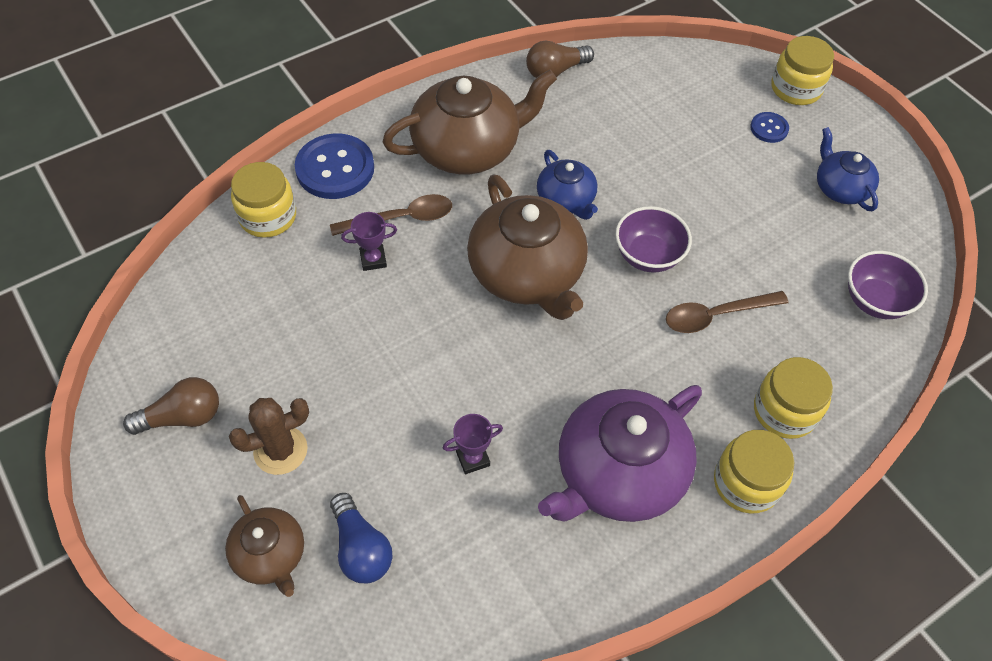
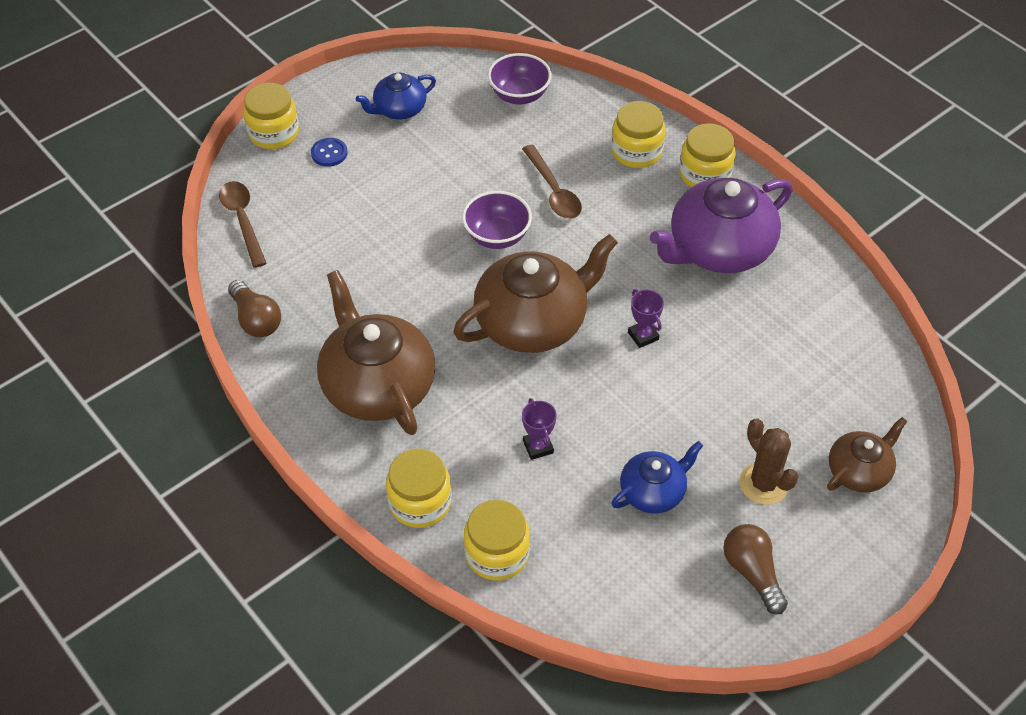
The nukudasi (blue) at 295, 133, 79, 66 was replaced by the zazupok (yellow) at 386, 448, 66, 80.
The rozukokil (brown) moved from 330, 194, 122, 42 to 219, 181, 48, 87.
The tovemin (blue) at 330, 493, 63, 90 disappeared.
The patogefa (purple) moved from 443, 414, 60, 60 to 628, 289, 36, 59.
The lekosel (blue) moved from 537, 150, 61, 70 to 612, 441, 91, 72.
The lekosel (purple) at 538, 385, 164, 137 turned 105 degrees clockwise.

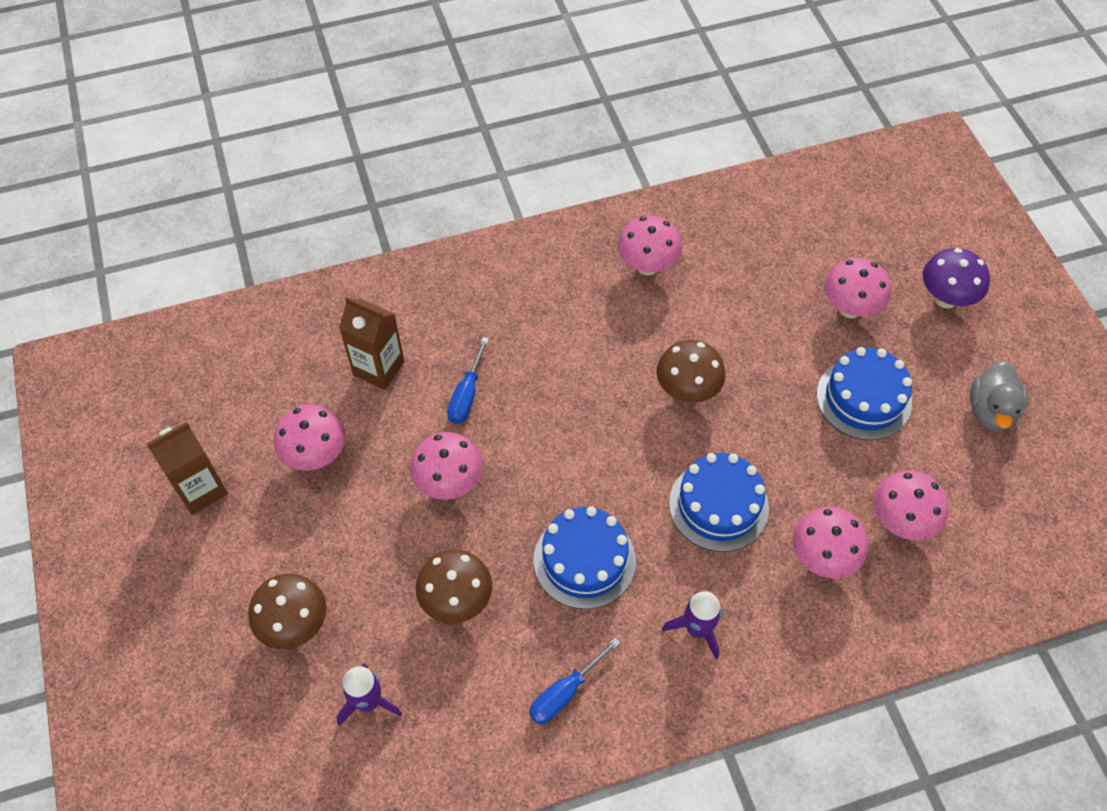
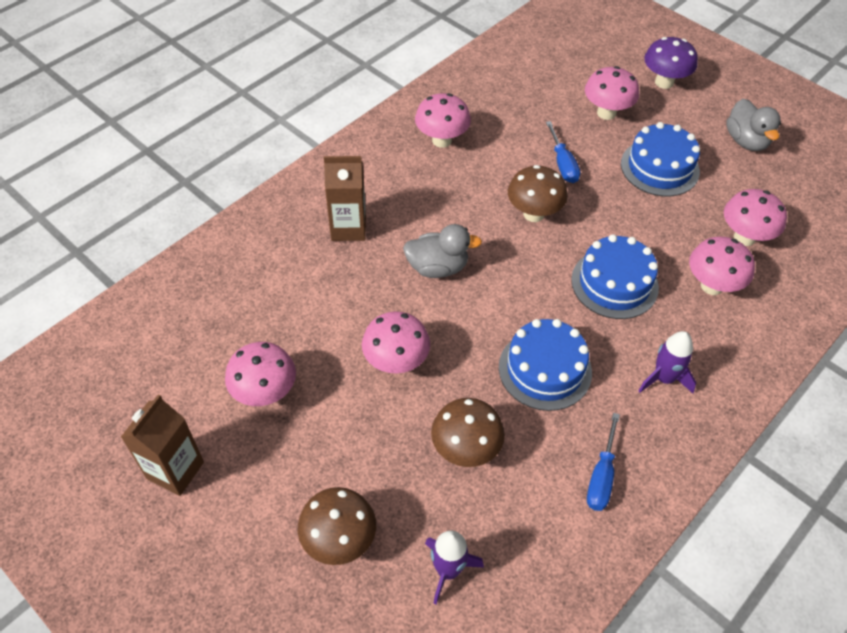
The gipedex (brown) moved from 339, 297, 66, 93 to 324, 156, 42, 85.
The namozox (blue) moved from 447, 337, 42, 87 to 546, 121, 34, 62.
The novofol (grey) at 403, 224, 79, 54 appeared.

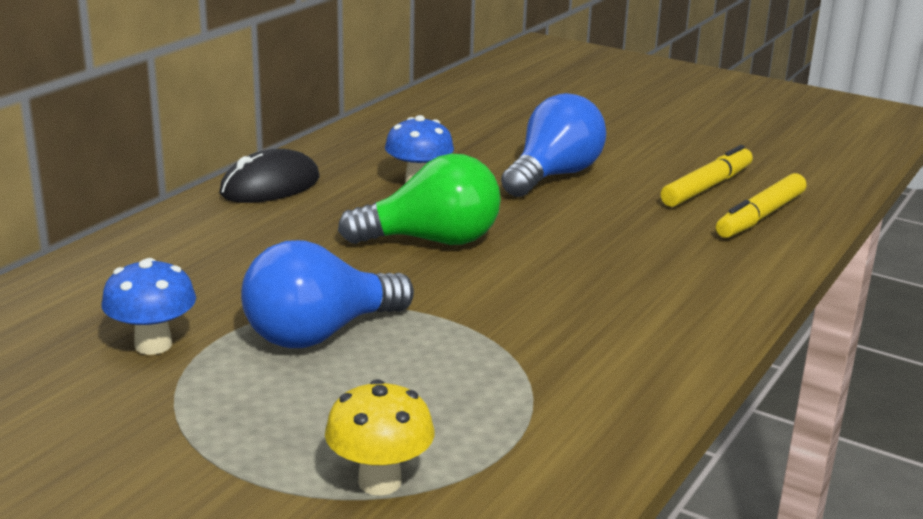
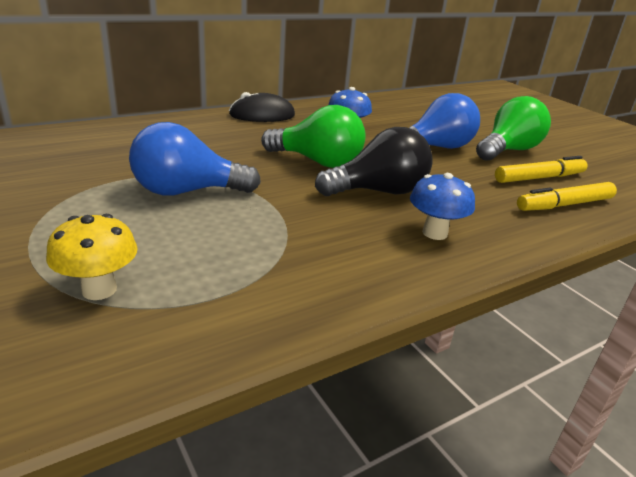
The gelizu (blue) moved from 102, 258, 94, 97 to 410, 173, 65, 67.
The tovemin (black) at 315, 127, 118, 69 appeared.
The tovemin (green) at 476, 96, 75, 65 appeared.

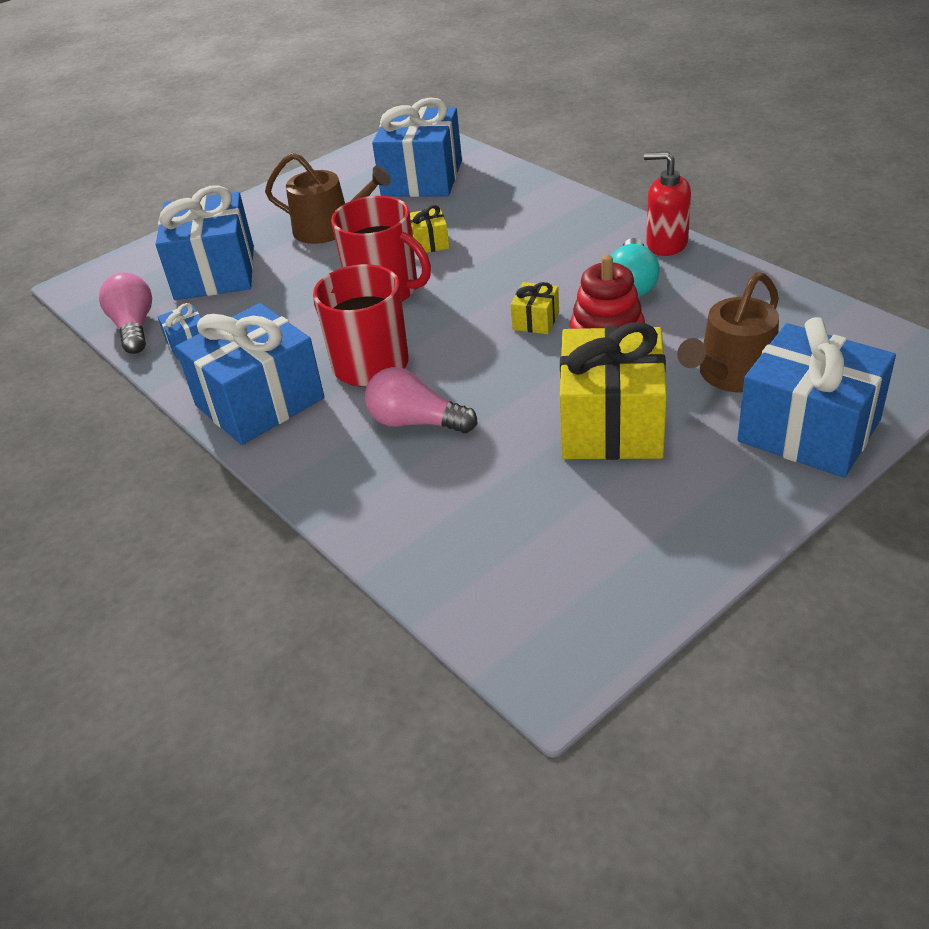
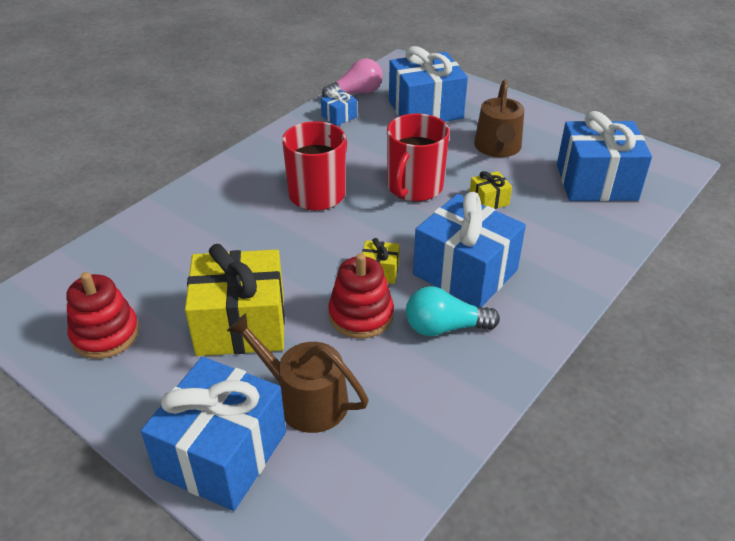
The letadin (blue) moved from 175, 303, 149, 142 to 413, 192, 113, 115.
The tovemin (pink) at 365, 367, 112, 66 disappeared.
The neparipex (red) at 644, 152, 47, 104 disappeared.
The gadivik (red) at 66, 272, 73, 87 appeared.

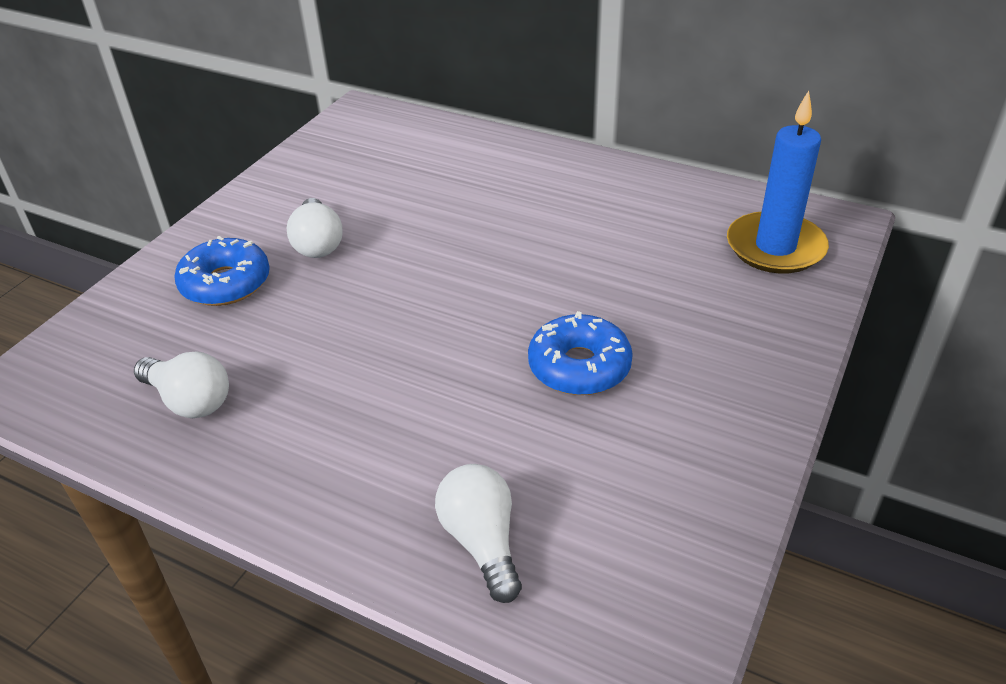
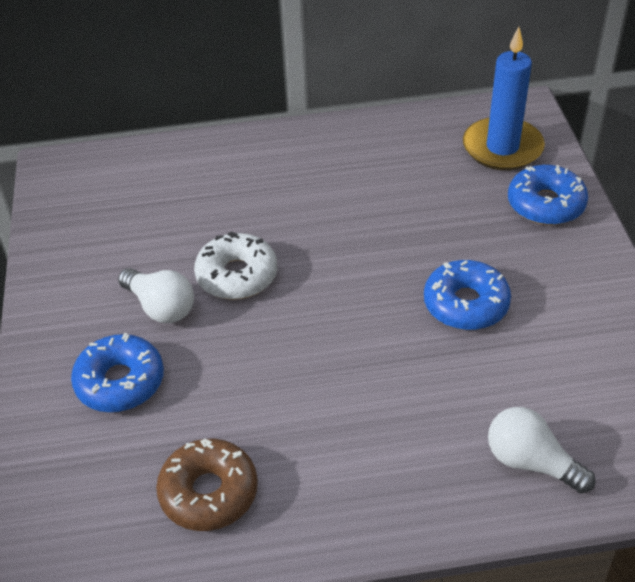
The tovemin (white) at 134, 351, 95, 67 was replaced by the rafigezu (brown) at 156, 438, 102, 93.
The rafigezu (white) at 194, 232, 83, 68 appeared.
The rafigezu (blue) at 508, 165, 80, 60 appeared.

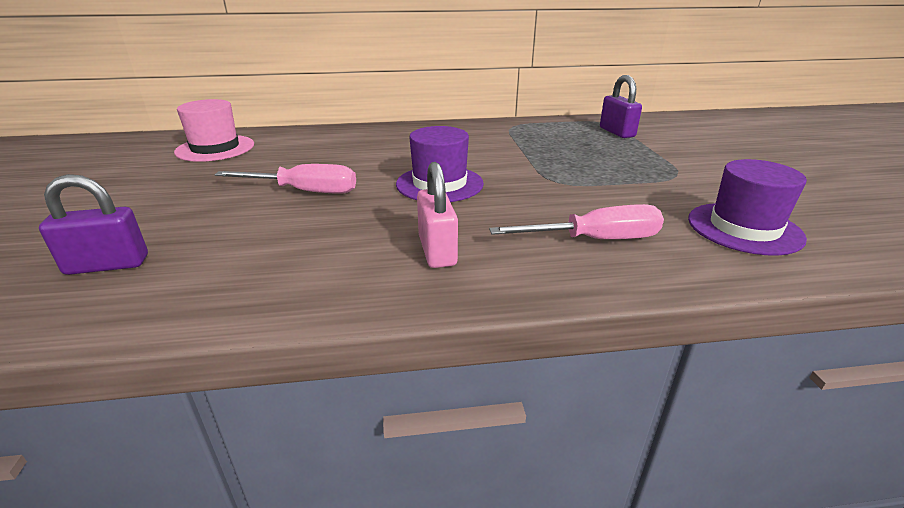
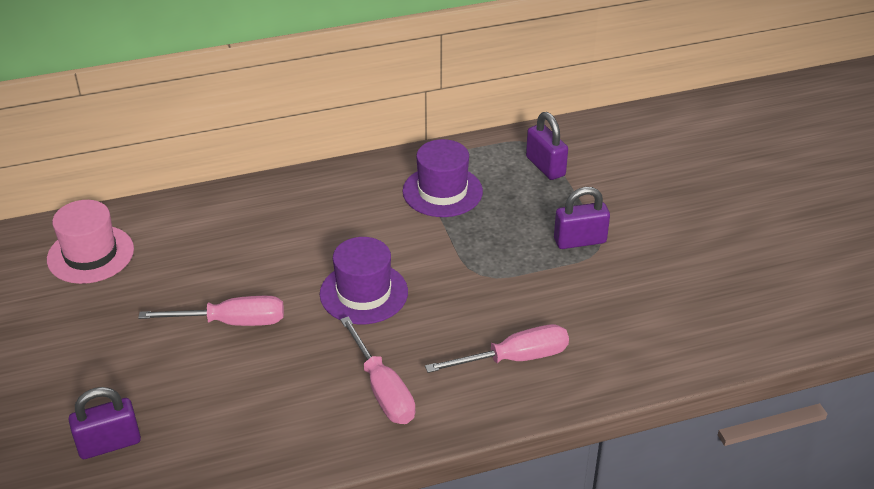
The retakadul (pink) at 417, 162, 41, 106 was replaced by the namozox (pink) at 340, 316, 75, 108.
The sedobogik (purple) moved from 688, 159, 119, 97 to 403, 139, 80, 78.
The retakadul (purple) at 554, 187, 56, 62 appeared.

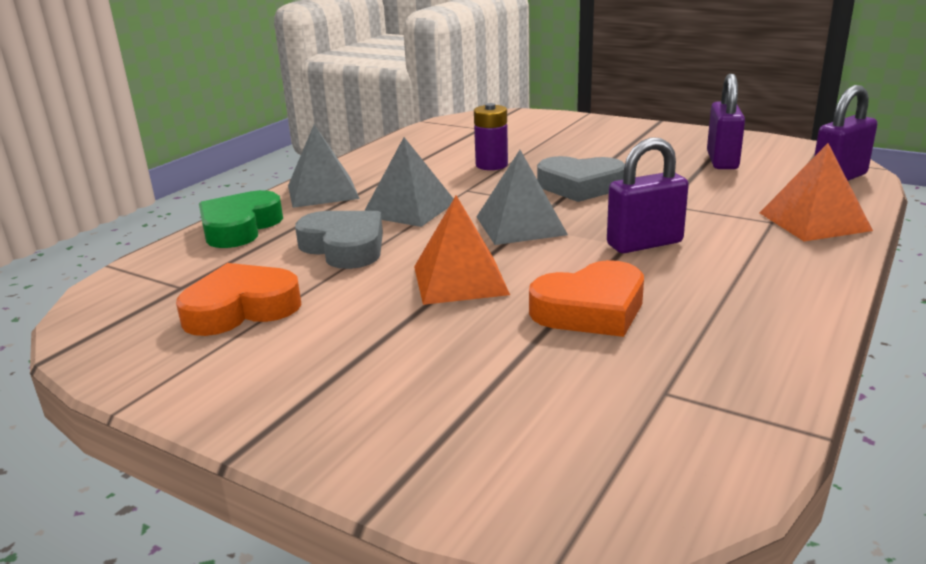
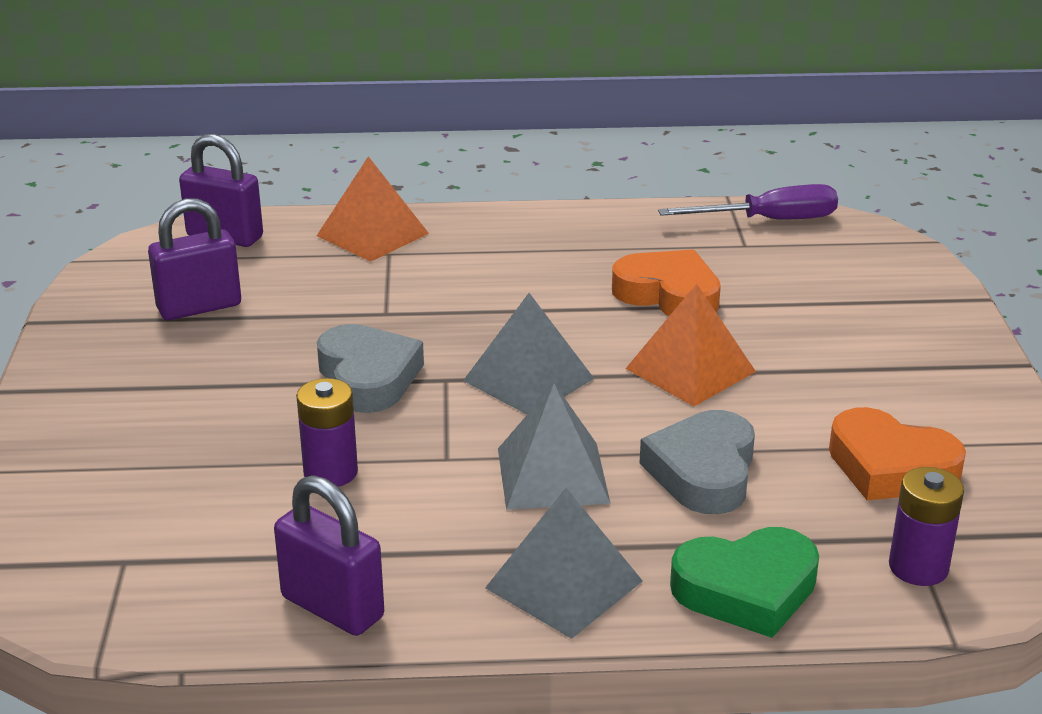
The retakadul (purple) moved from 607, 137, 82, 116 to 274, 475, 110, 161.
The namozox (purple) at 658, 184, 180, 36 appeared.
The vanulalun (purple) at 889, 467, 75, 119 appeared.

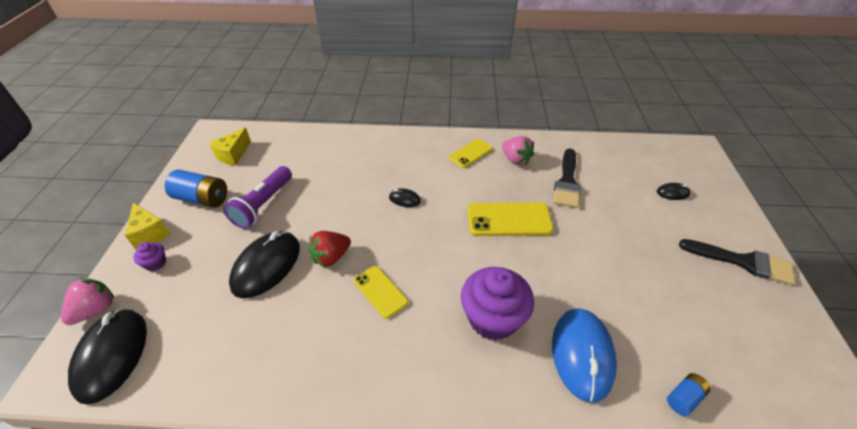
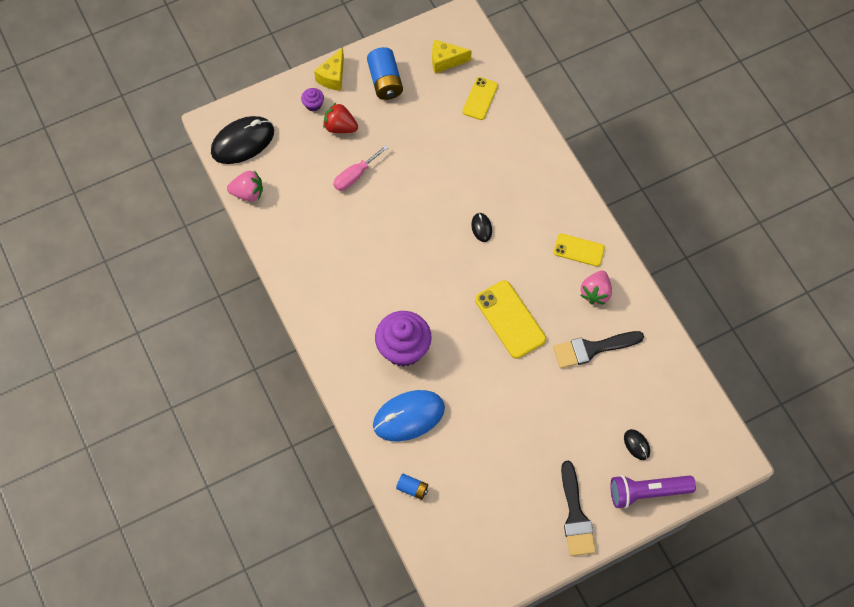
The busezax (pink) moved from 61, 278, 53, 47 to 227, 171, 36, 30.
The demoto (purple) moved from 223, 166, 69, 63 to 611, 475, 85, 34.
The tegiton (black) at 229, 231, 71, 67 was replaced by the namozox (pink) at 333, 145, 55, 46.
The busezax (red) moved from 309, 231, 42, 37 to 323, 103, 35, 30.
The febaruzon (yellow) moved from 354, 266, 54, 53 to 462, 77, 36, 43.

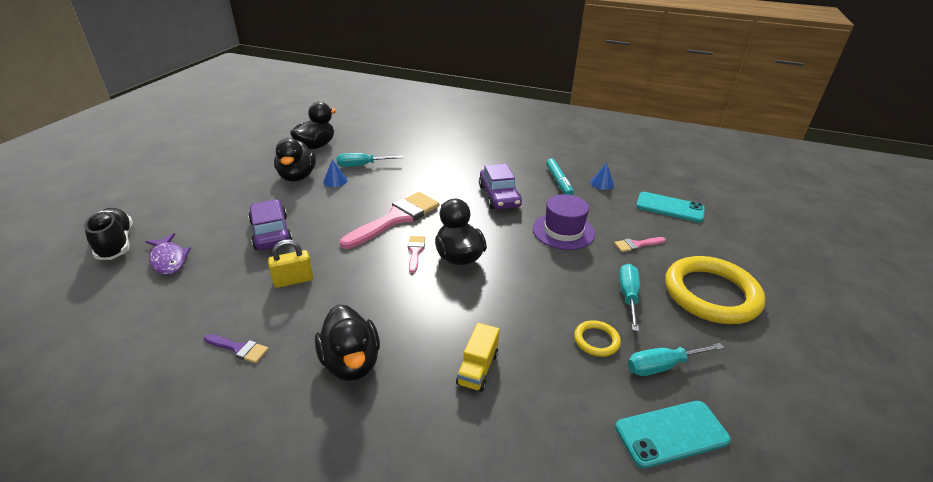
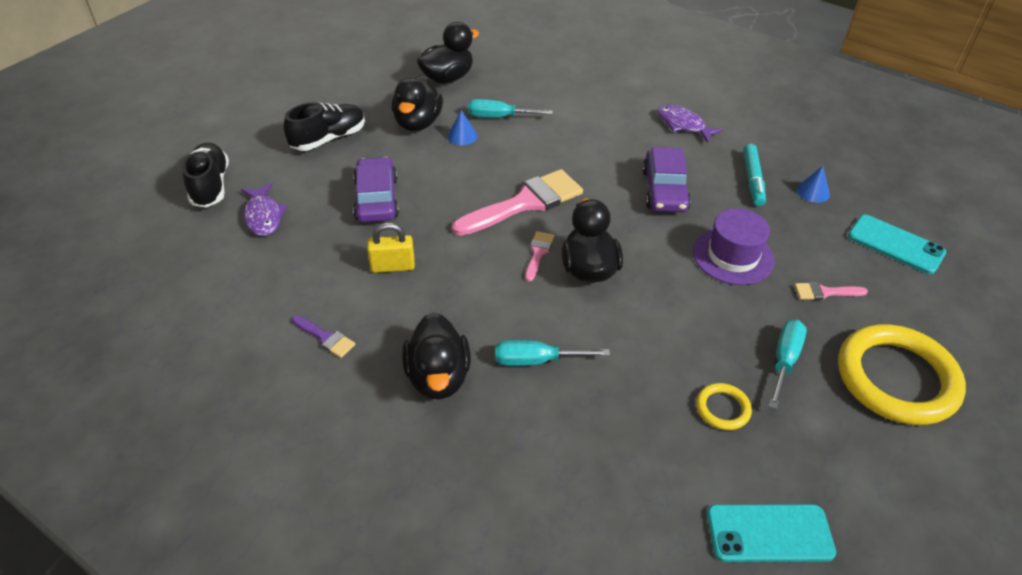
The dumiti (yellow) at 456, 323, 44, 69 disappeared.
The namozox (turquoise) moved from 628, 343, 96, 33 to 495, 340, 115, 26.
The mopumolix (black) at 283, 102, 82, 49 appeared.
The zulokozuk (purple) at 657, 105, 66, 38 appeared.

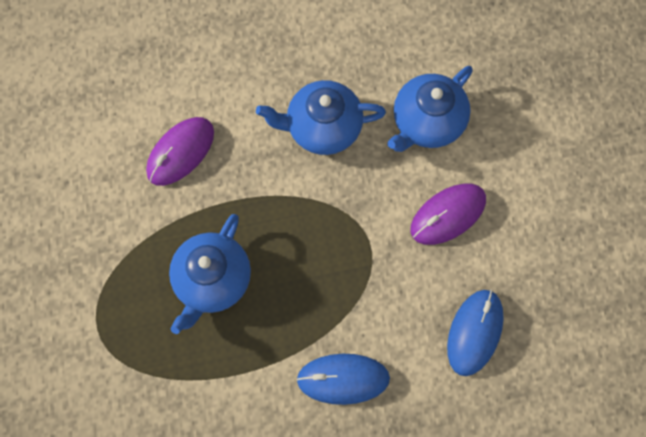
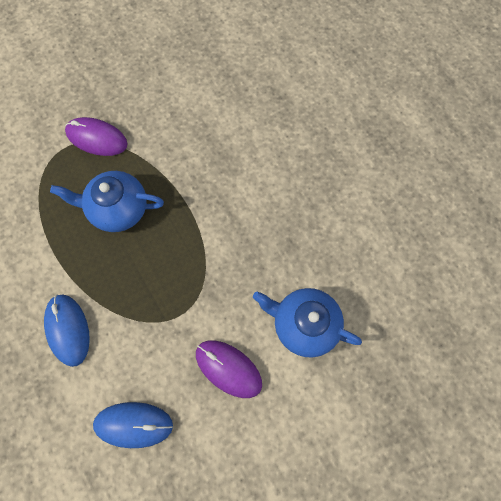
The tegiton (purple) moved from 146, 117, 68, 69 to 65, 117, 63, 39.
The lekosel (blue) at 256, 80, 130, 75 disappeared.

